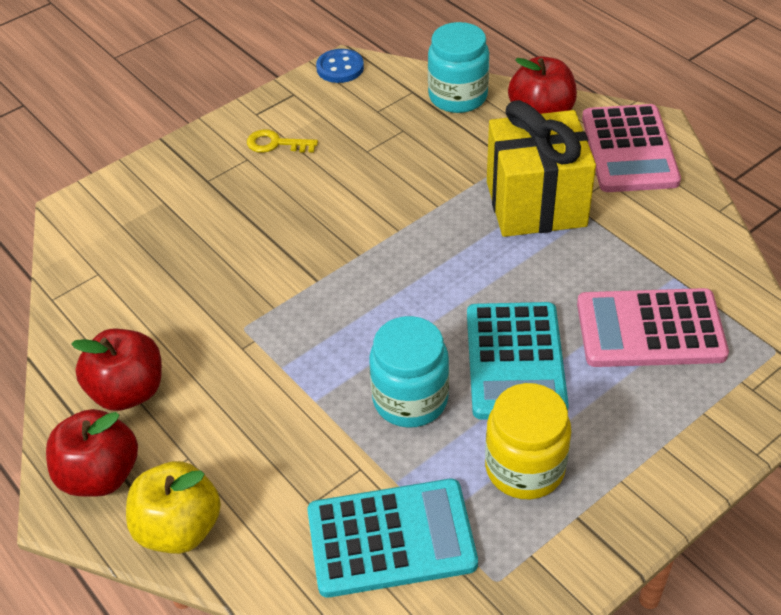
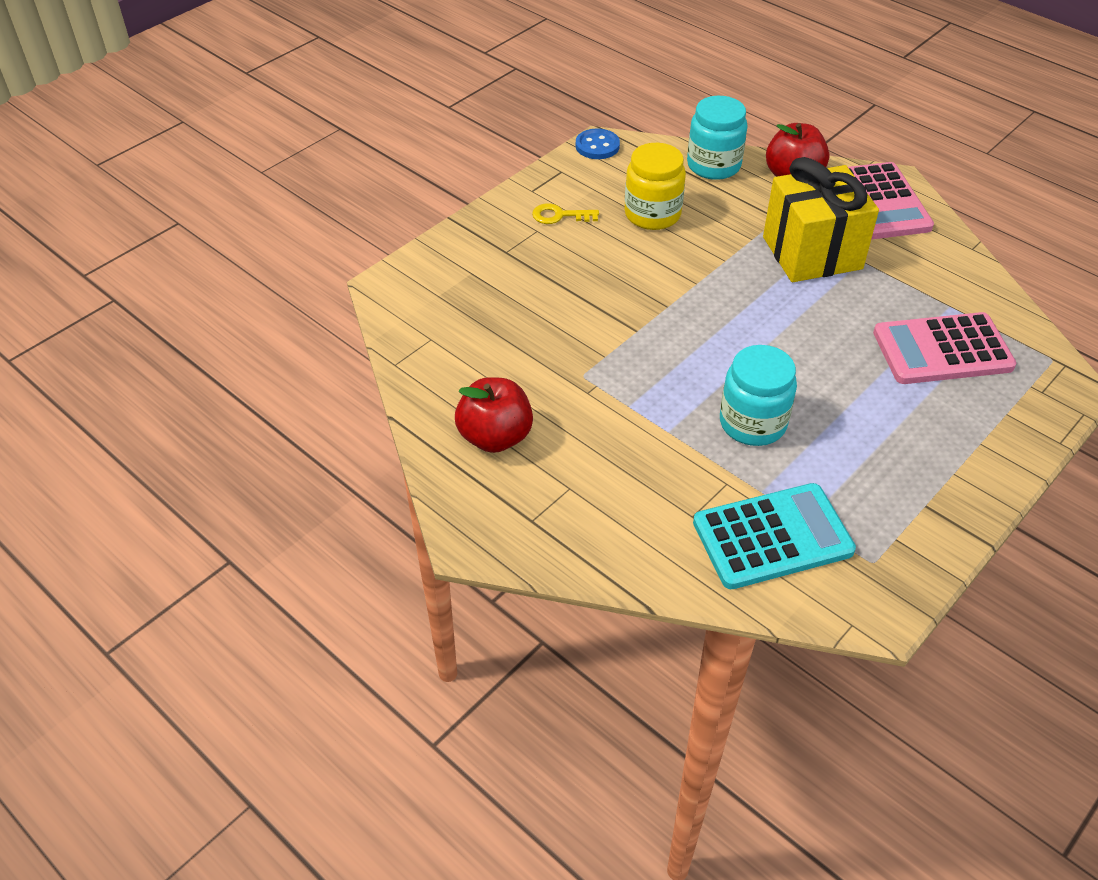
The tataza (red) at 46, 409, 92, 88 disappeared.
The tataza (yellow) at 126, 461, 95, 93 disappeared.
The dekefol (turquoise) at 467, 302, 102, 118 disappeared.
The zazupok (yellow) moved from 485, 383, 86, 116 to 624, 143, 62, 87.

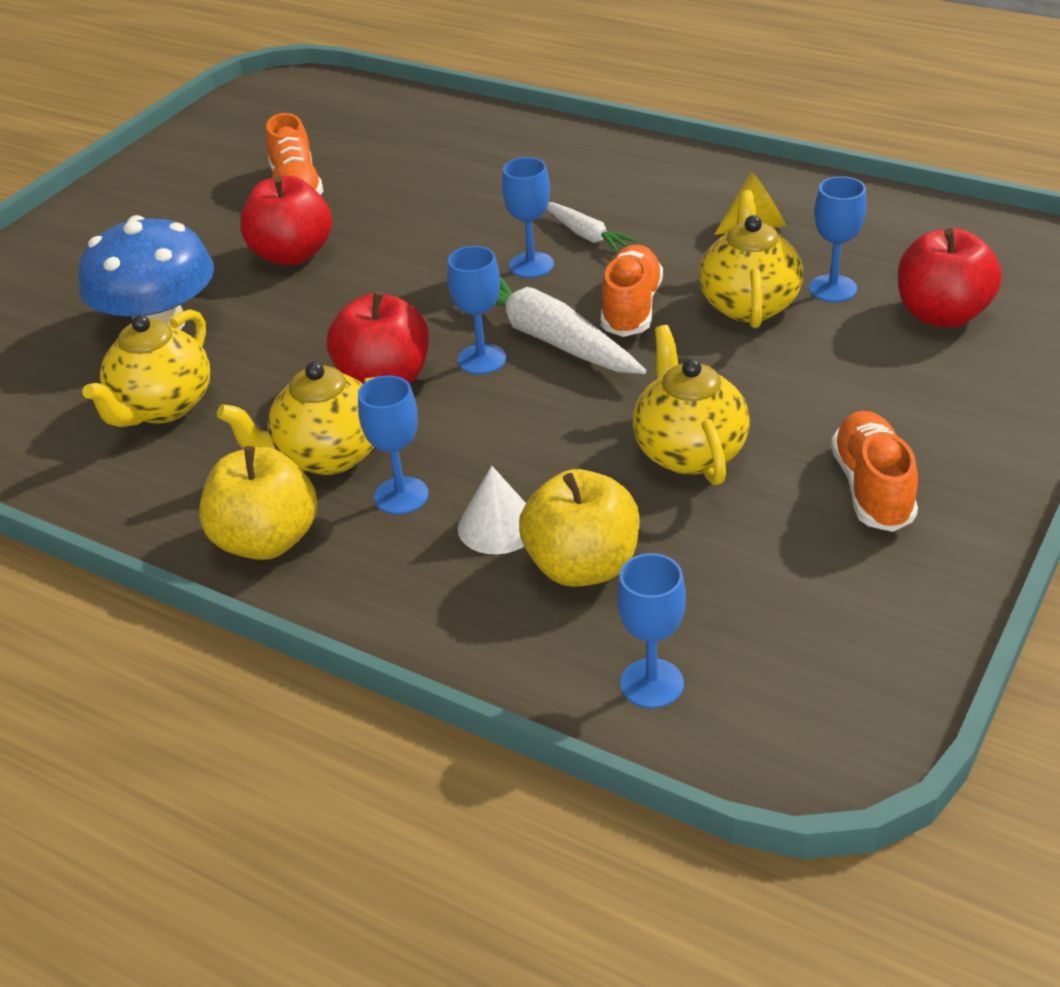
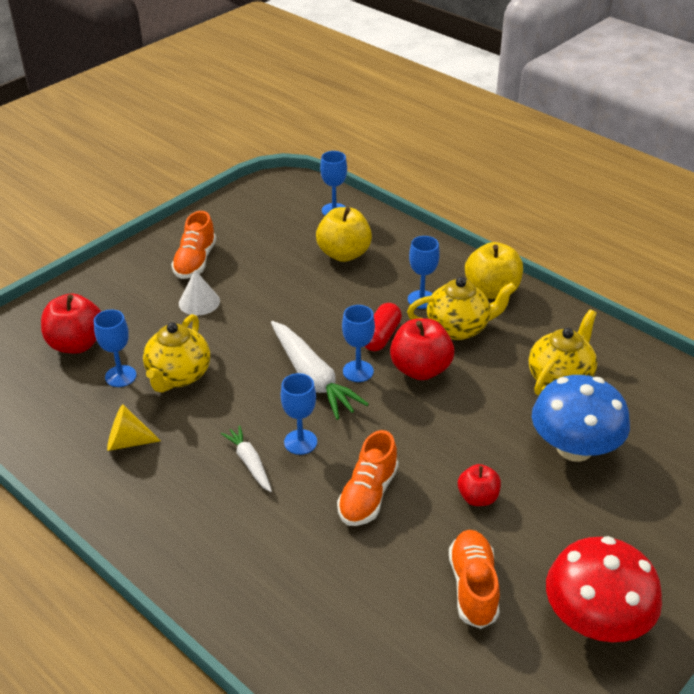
The tataza (red) at 240, 176, 92, 89 changed to 0.60 times the size.
The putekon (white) moved from 458, 466, 68, 88 to 179, 270, 41, 45.
The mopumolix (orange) moved from 601, 245, 62, 92 to 337, 430, 62, 96.
The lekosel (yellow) at 633, 325, 117, 160 disappeared.
The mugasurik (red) at 364, 303, 38, 48 appeared.
The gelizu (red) at 546, 536, 116, 106 appeared.

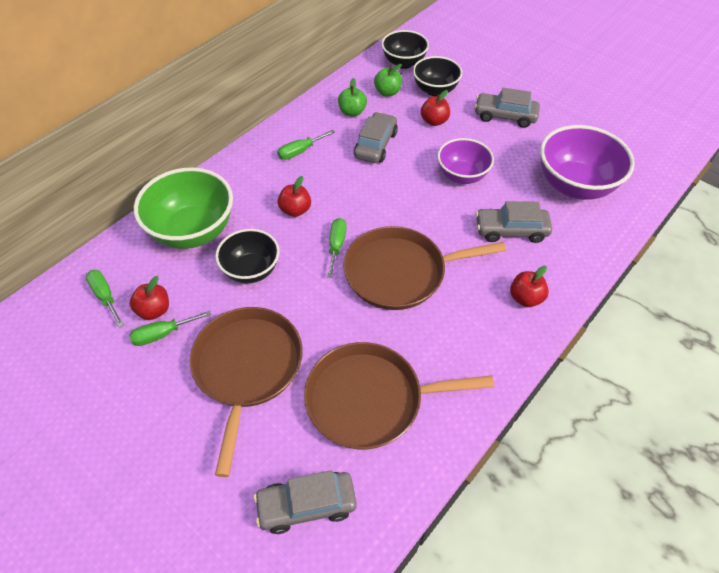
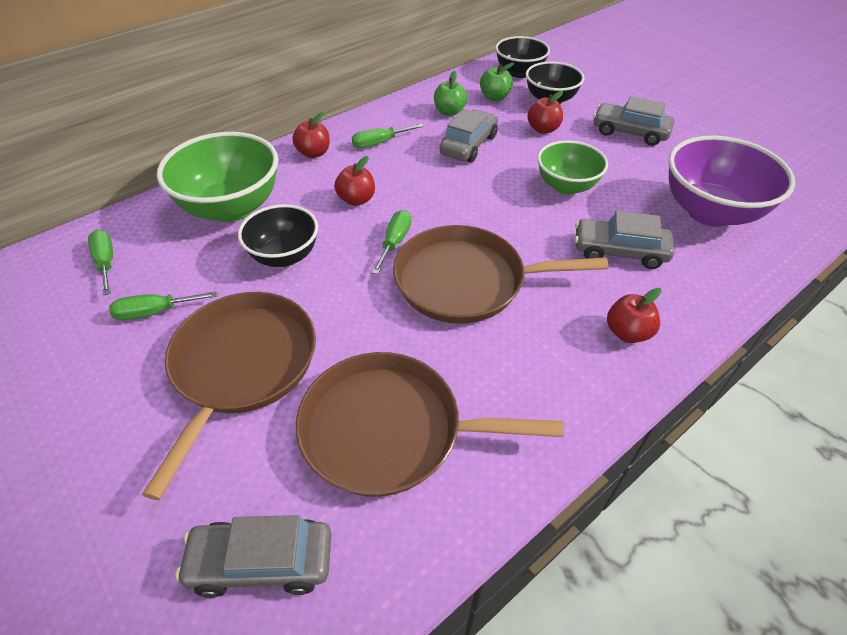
The tataza (red) moved from 130, 276, 39, 44 to 292, 112, 38, 46.
The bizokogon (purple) at 437, 138, 57, 46 became the bizokogon (green) at 537, 140, 71, 55.

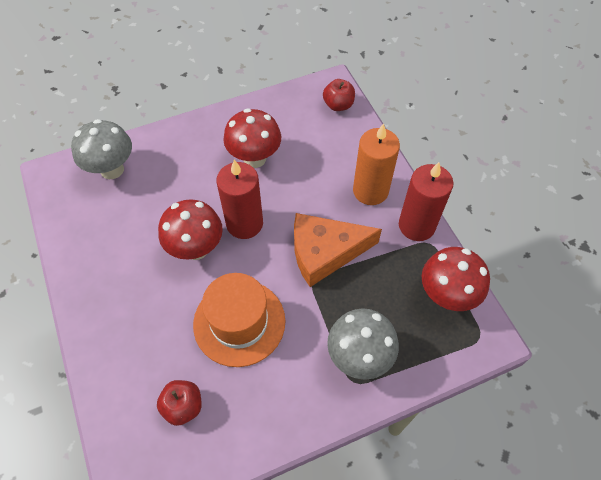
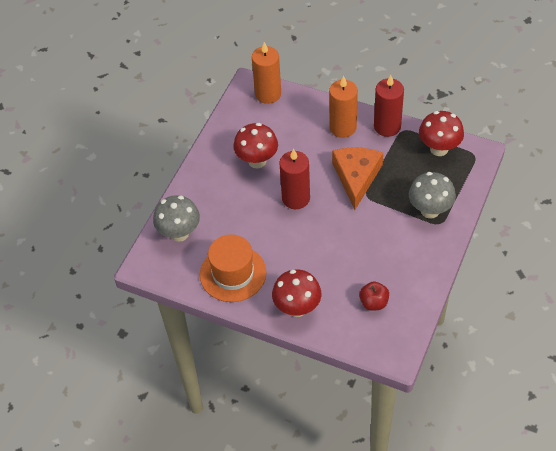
The gelizu (red) moved from 158, 199, 65, 61 to 272, 269, 49, 48.
The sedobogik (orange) moved from 193, 273, 92, 94 to 200, 234, 67, 68.
The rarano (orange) at 294, 213, 88, 74 turned 150 degrees clockwise.
The tataza (red) at 323, 79, 32, 32 was replaced by the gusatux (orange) at 252, 42, 29, 62.

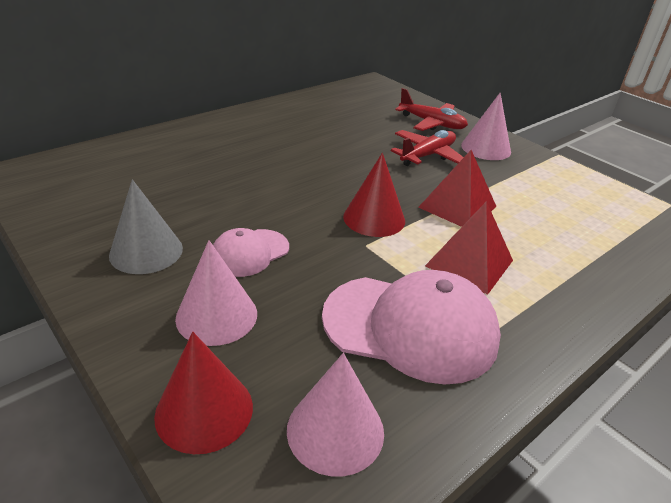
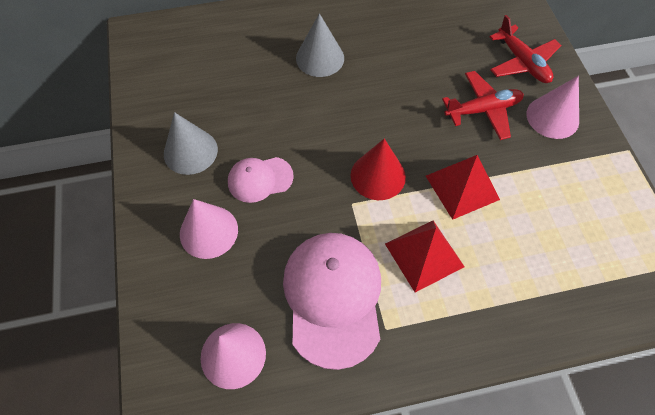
The putekon (red) at 154, 332, 99, 122 disappeared.
The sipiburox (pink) at 322, 270, 179, 115 turned 135 degrees counterclockwise.
The putekon (grey) at 296, 13, 48, 64 appeared.

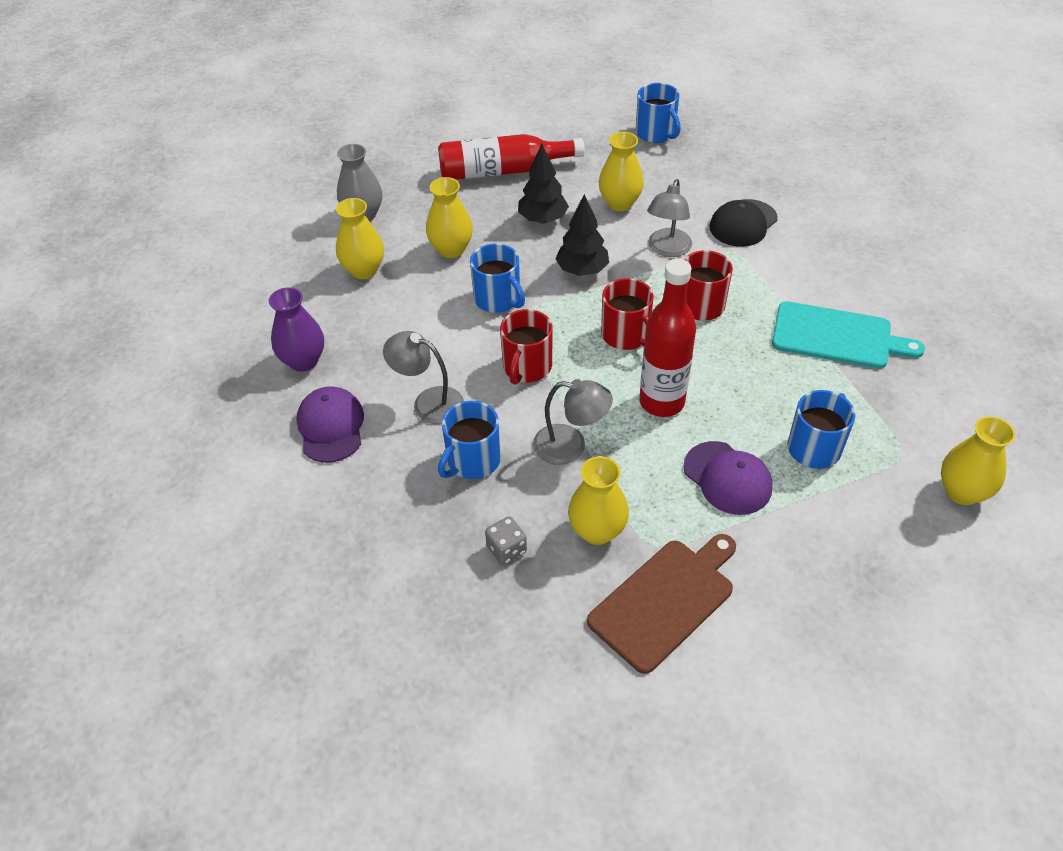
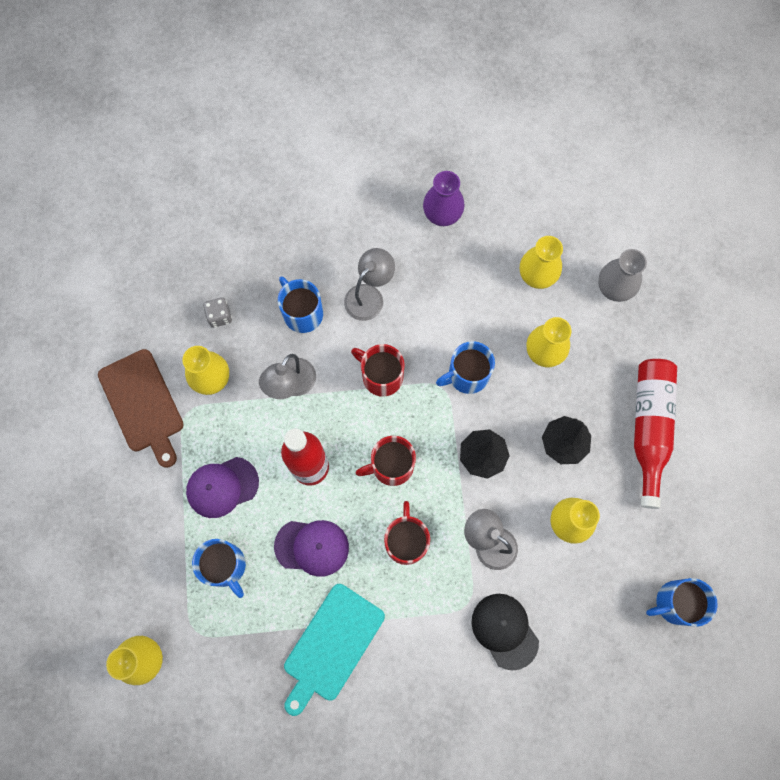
The sipiburox (purple) moved from 296, 386, 68, 77 to 274, 520, 75, 57.

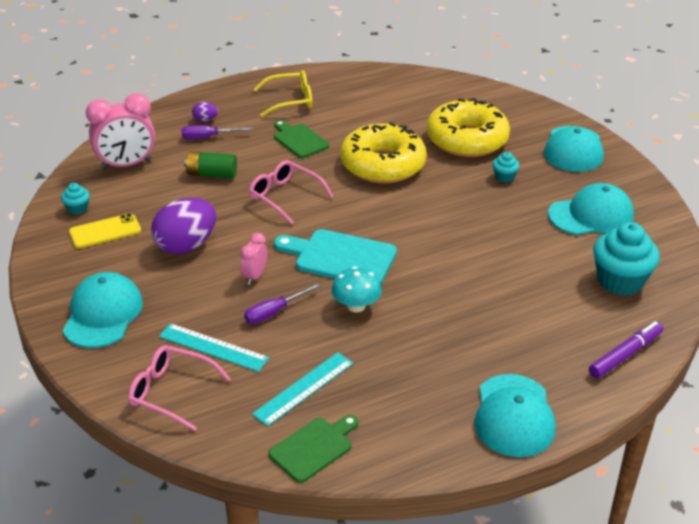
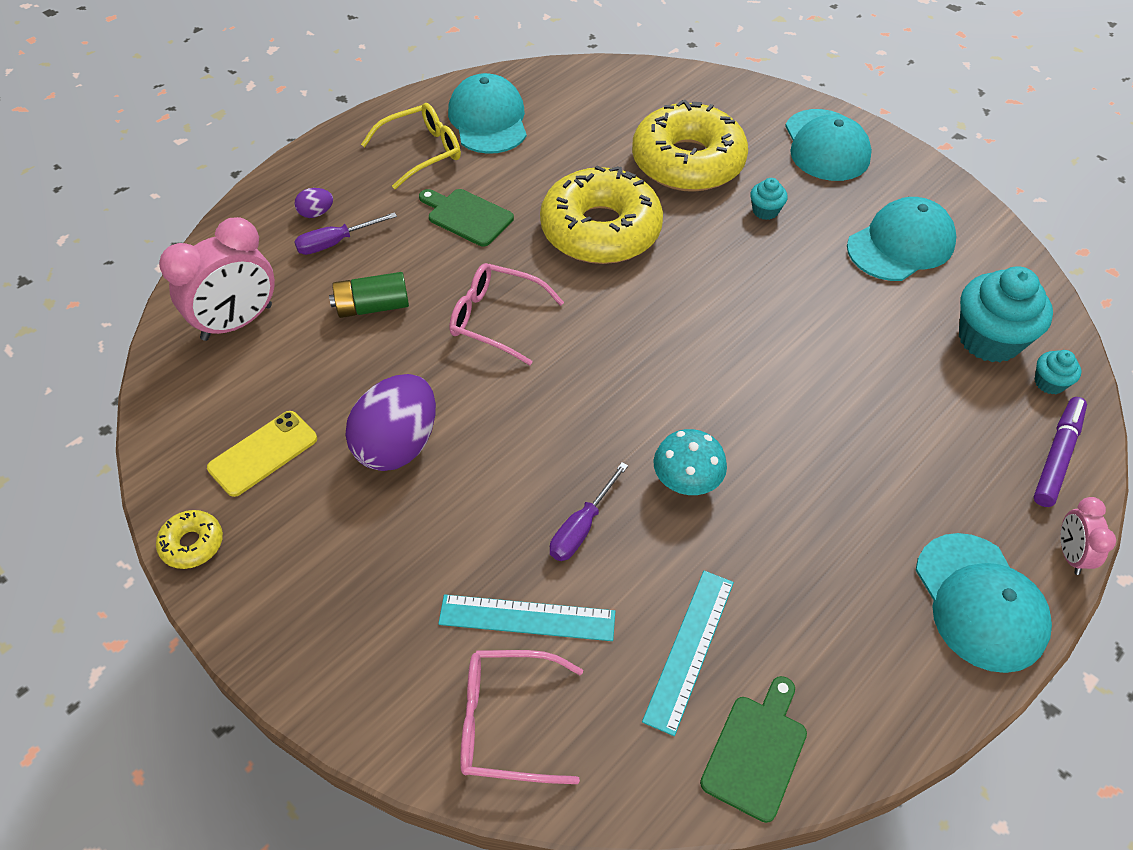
The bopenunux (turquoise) moved from 61, 183, 29, 32 to 1035, 350, 46, 45.
The sipiburox (turquoise) moved from 62, 272, 81, 76 to 448, 73, 79, 81.
The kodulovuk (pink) moved from 240, 233, 27, 52 to 1060, 497, 56, 78.
The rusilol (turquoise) at 274, 229, 123, 56 disappeared.
The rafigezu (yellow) at 156, 510, 67, 59 appeared.

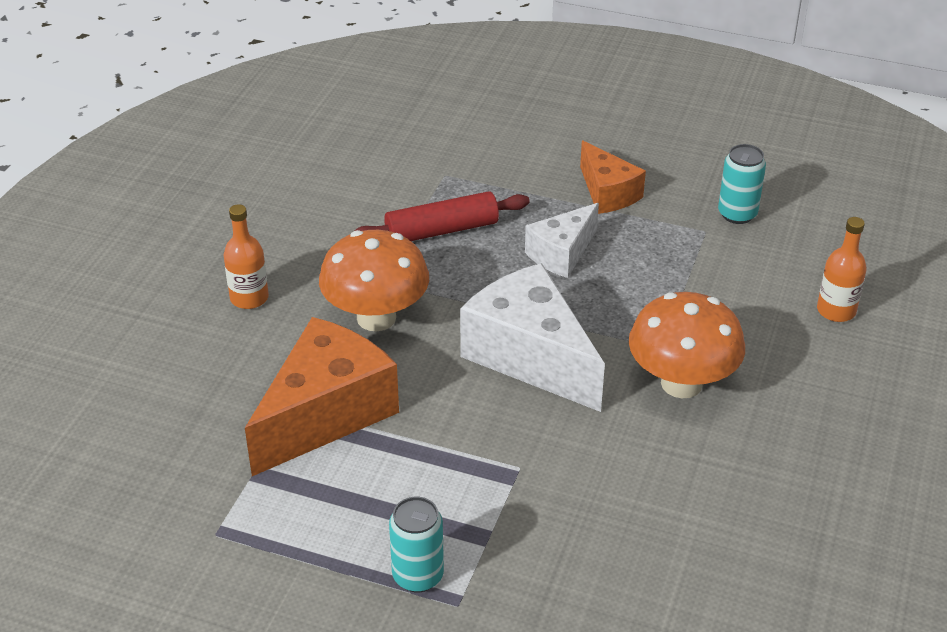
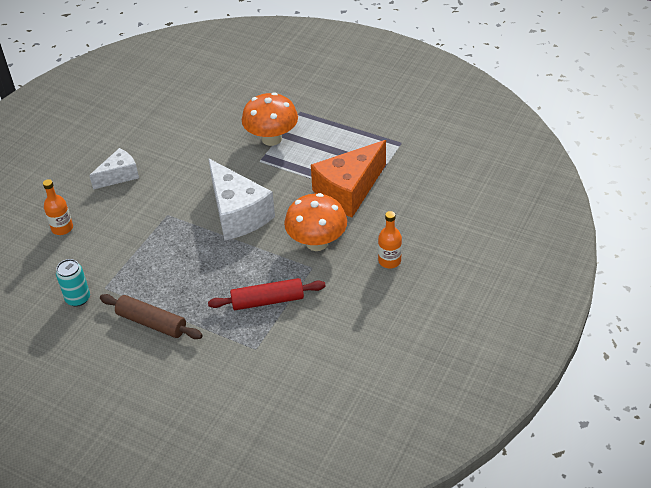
The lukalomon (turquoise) at 389, 497, 55, 95 disappeared.
The rarano (white) moved from 525, 203, 74, 75 to 89, 148, 50, 41.
The rarano (orange) at 580, 141, 66, 73 was replaced by the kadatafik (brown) at 100, 294, 103, 45.
The gelizu (orange) moved from 629, 292, 116, 106 to 242, 92, 56, 54.

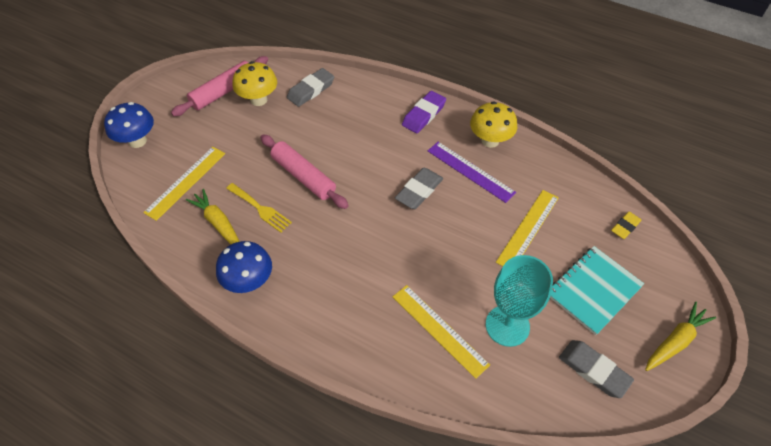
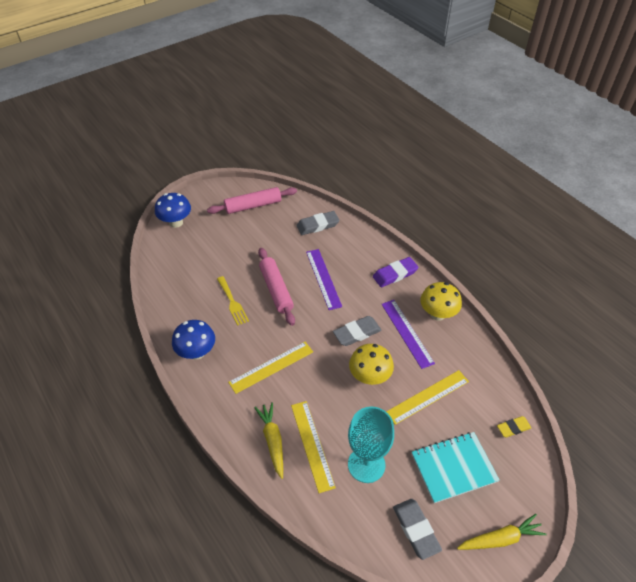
The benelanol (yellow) moved from 143, 147, 82, 74 to 228, 342, 85, 52.
The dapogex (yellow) moved from 186, 189, 54, 55 to 254, 402, 29, 77.
The gelizu (yellow) moved from 232, 61, 45, 45 to 349, 344, 45, 41.
The benelanol (purple) at 306, 249, 36, 61 appeared.

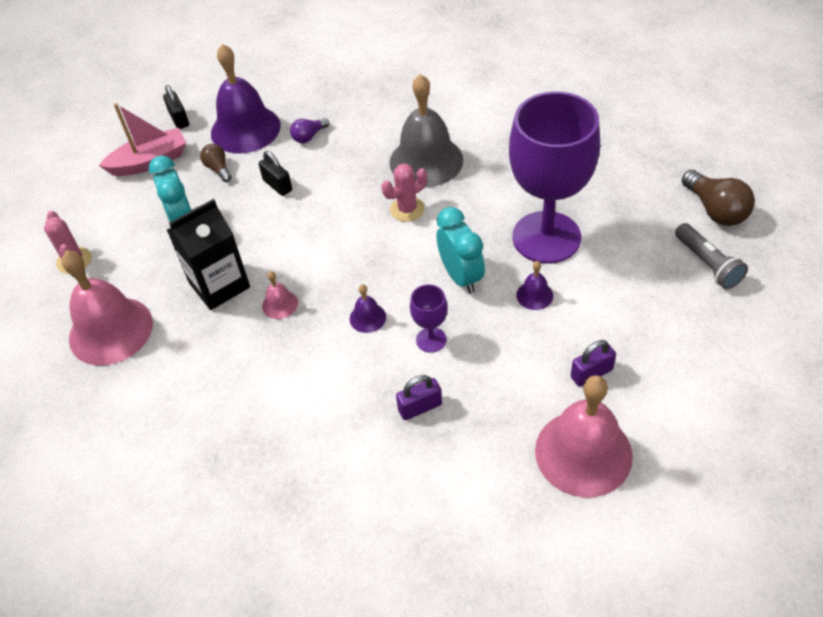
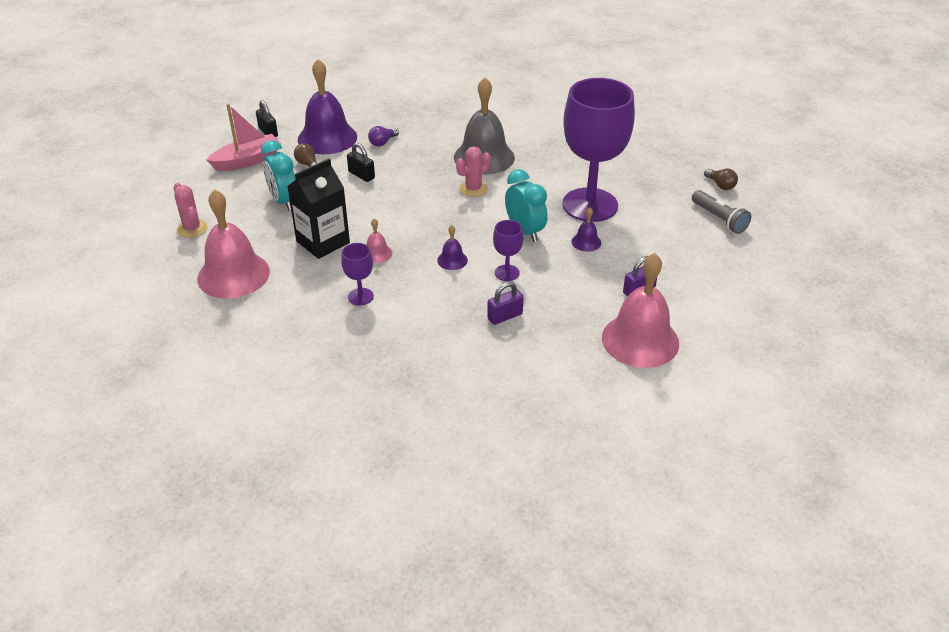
The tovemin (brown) at 682, 170, 73, 56 changed to 0.58 times the size.
The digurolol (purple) at 341, 243, 33, 62 appeared.

